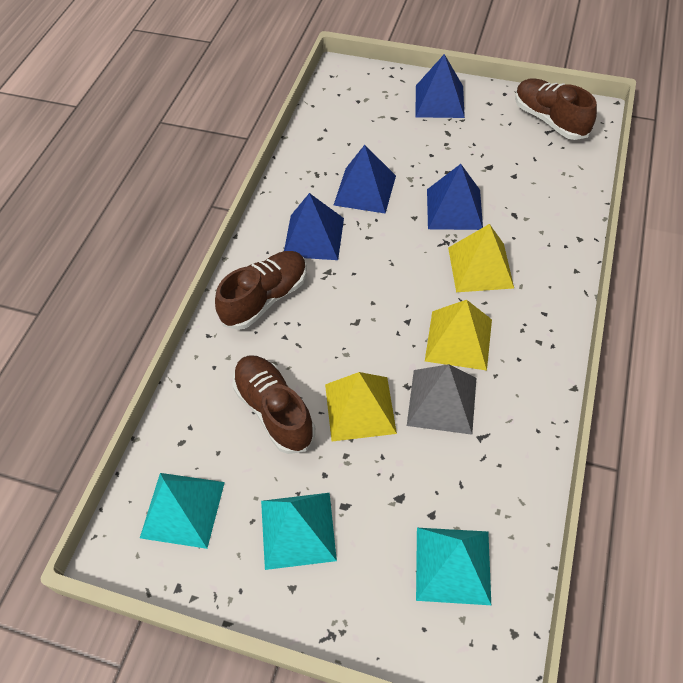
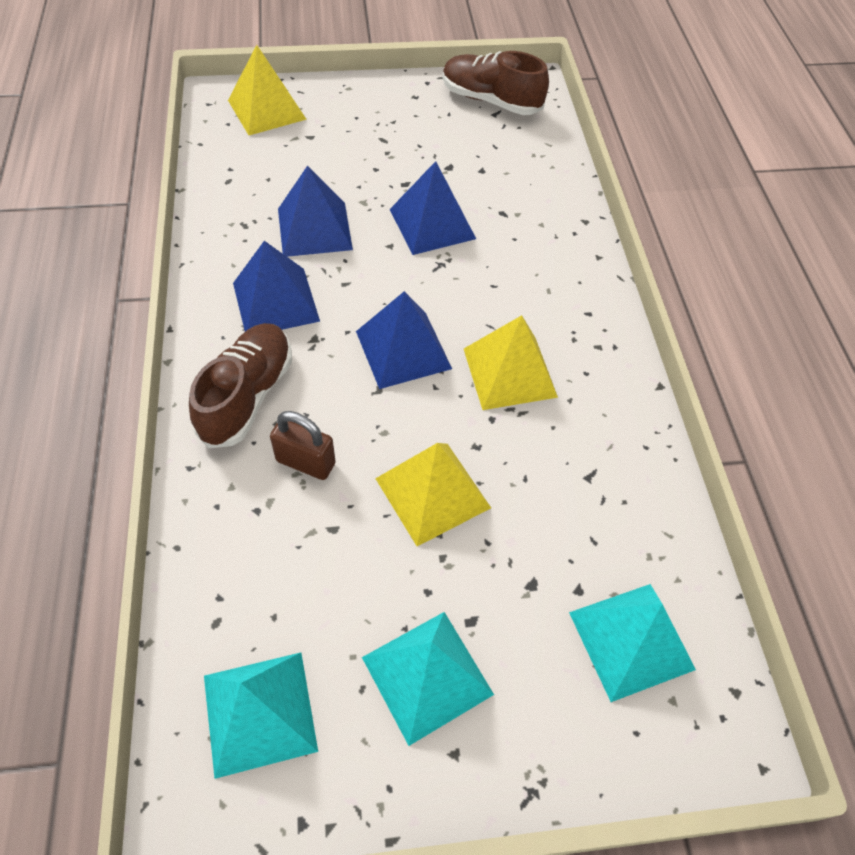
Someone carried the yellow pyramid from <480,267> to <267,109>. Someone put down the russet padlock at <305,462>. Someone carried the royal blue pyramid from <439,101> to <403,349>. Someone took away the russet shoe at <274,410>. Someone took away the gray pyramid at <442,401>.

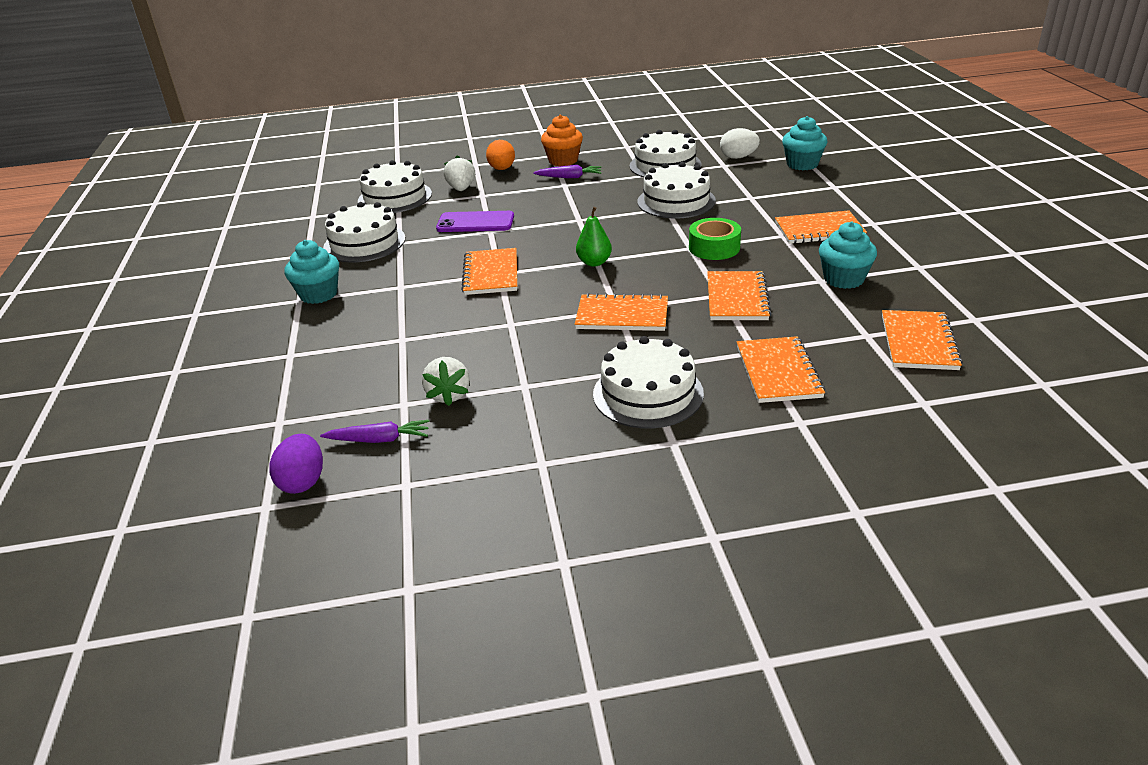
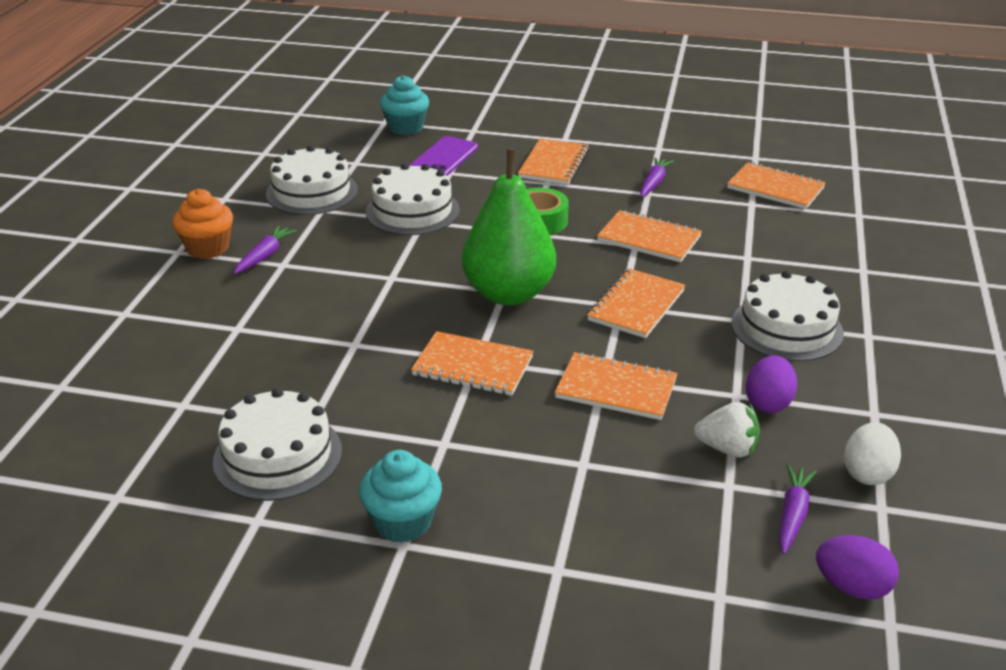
Someone carried the violet mobile phone from <475,222> to <443,159>. Someone scaled the green pear at <594,262> by 2.17. Someone carried the orange notepad from <778,372> to <616,389>. Someone swapped the turquoise cupcake at <843,279> for the violet toy carrot at <653,183>. Someone put down the violet egg shape at <768,403>. Someone carried the pure white egg shape from <738,157> to <867,473>. Someone took away the pure white cake at <395,197>. Someone took away the pure white strawberry at <461,189>. Someone took away the orange egg shape at <502,169>.

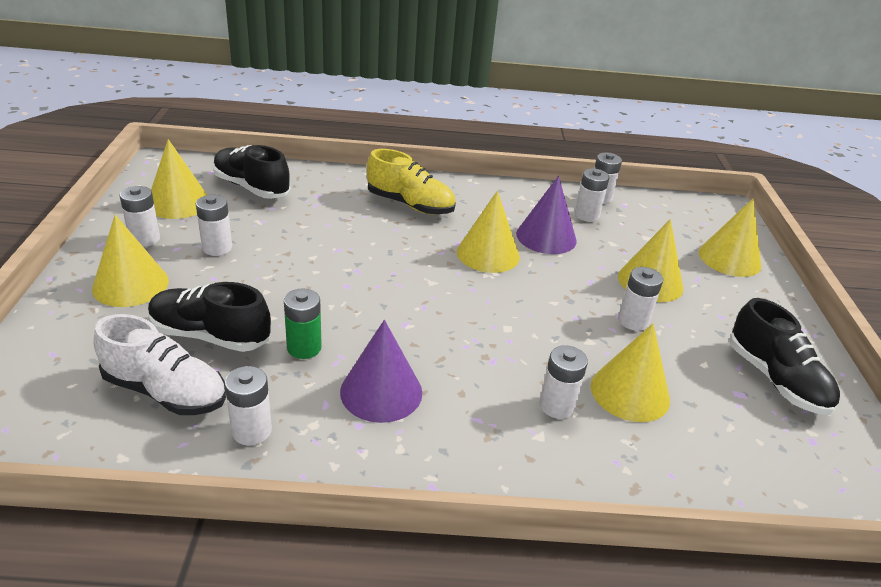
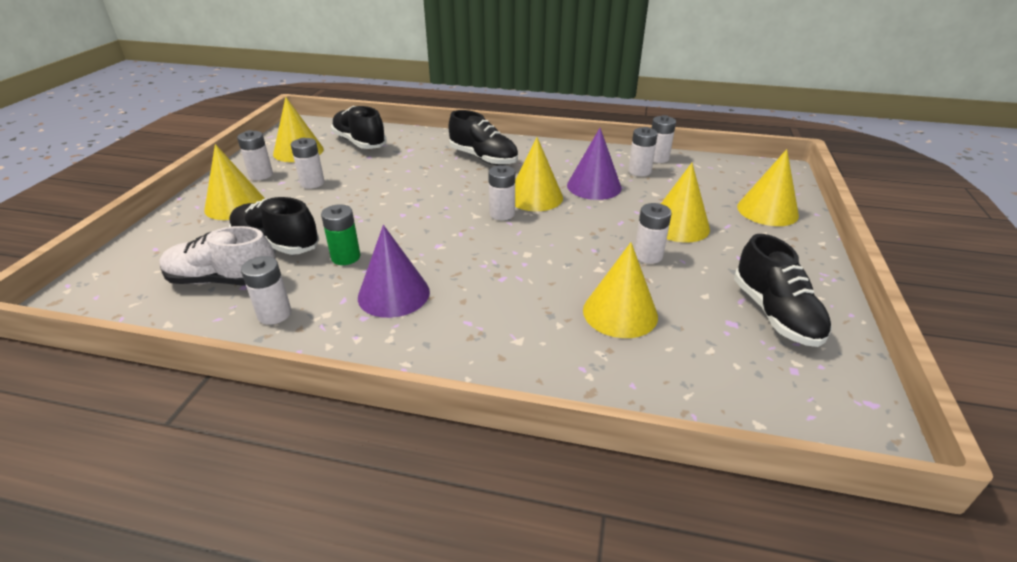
Someone rotated the pure white shoe at <165,391> by 150 degrees clockwise. Someone repainted the yellow shoe at <410,204>, which became the jet-black shoe at <483,158>. Someone carried the pure white power cell from <556,406> to <502,214>.

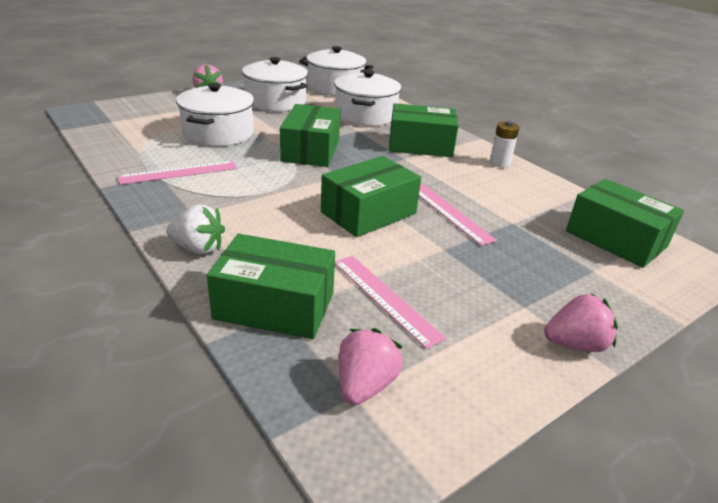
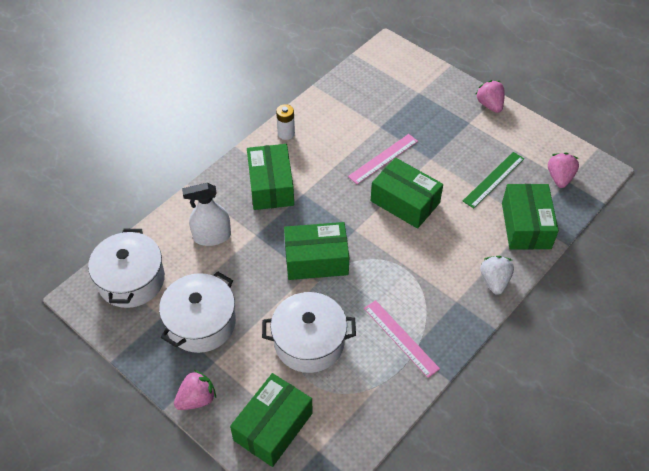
Someone swapped the pure white stockpot at <365,115> for the pure white spray cleaner at <212,236>. Someone carried the green parcel from <615,239> to <273,426>. Someone repainted the rosy measuring stick at <385,298>, which became the green measuring stick at <493,179>. Someone rotated the rosy strawberry at <365,385> by 90 degrees clockwise.

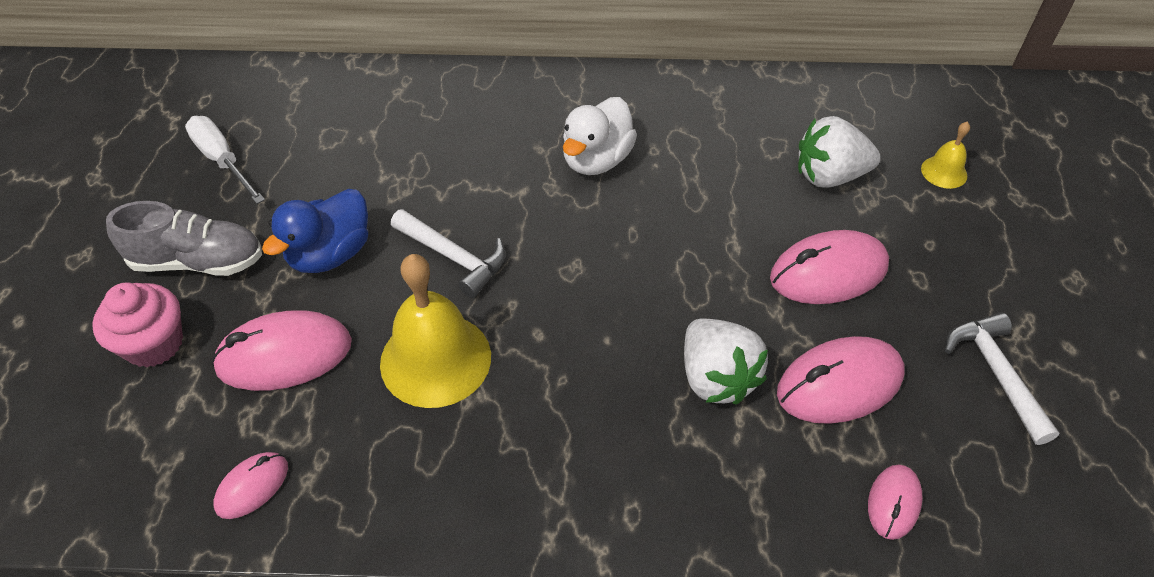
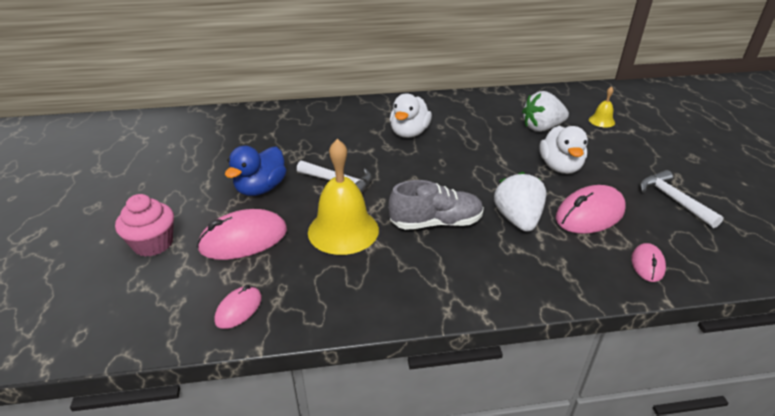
Someone carried the gray shoe from <198,261> to <436,223>. Someone rotated the pure white strawberry at <716,378> by 150 degrees counterclockwise. Someone swapped the rosy mouse at <828,272> for the pure white toy duck at <560,167>. Someone took away the pure white hand screwdriver at <222,160>.

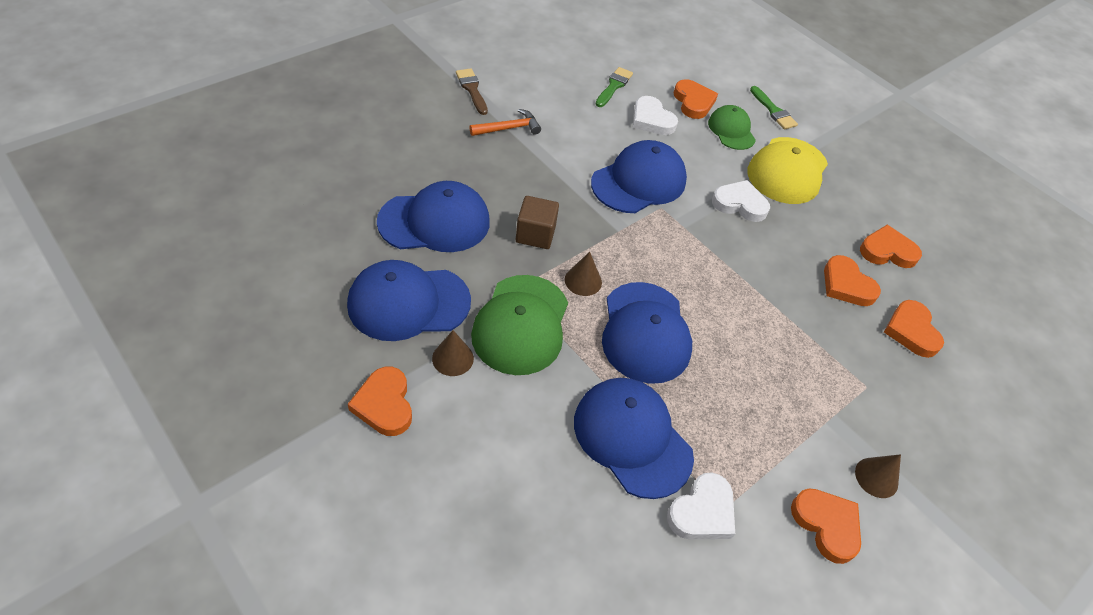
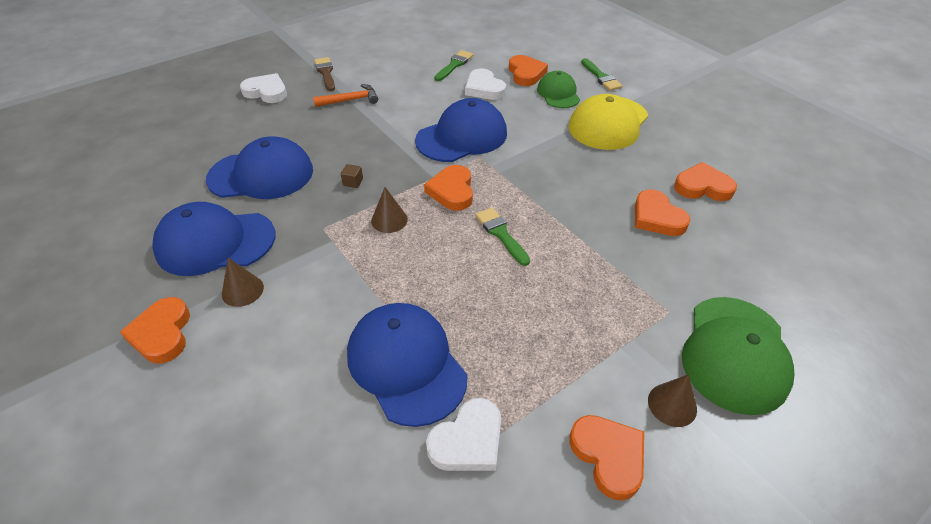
Someone carried the pure white love heart from <740,204> to <266,92>. Someone scaled the russet cube at <535,234> by 0.49. Someone carried the orange love heart from <911,331> to <452,191>. Someone put down the green brush at <501,234>. Someone carried the green peaked cap from <521,324> to <735,353>. Someone took away the royal blue peaked cap at <645,332>.

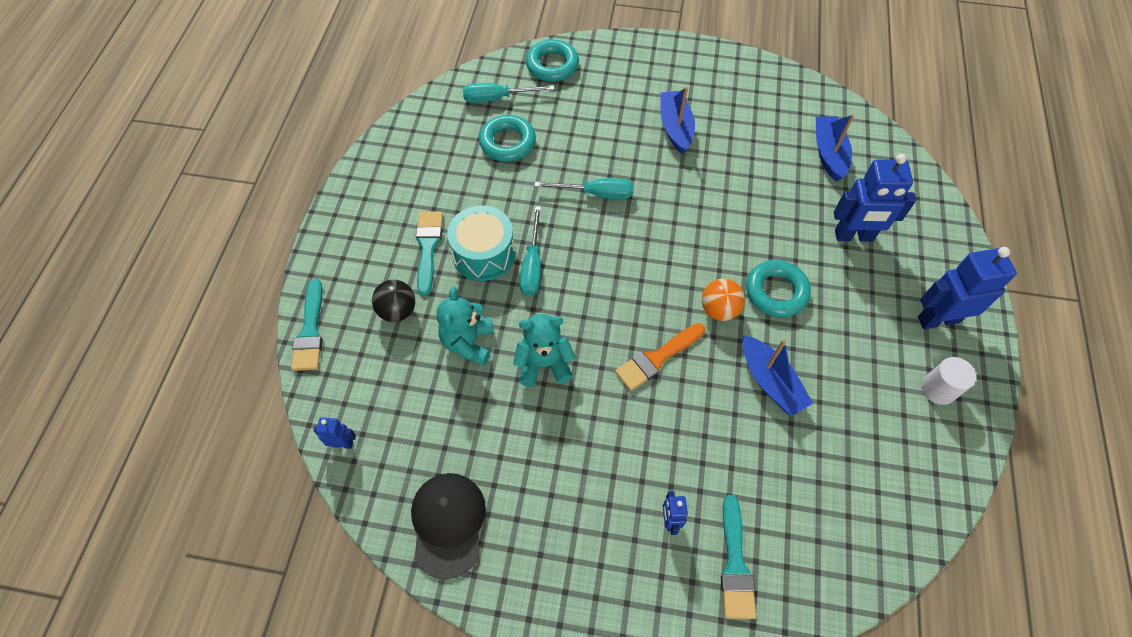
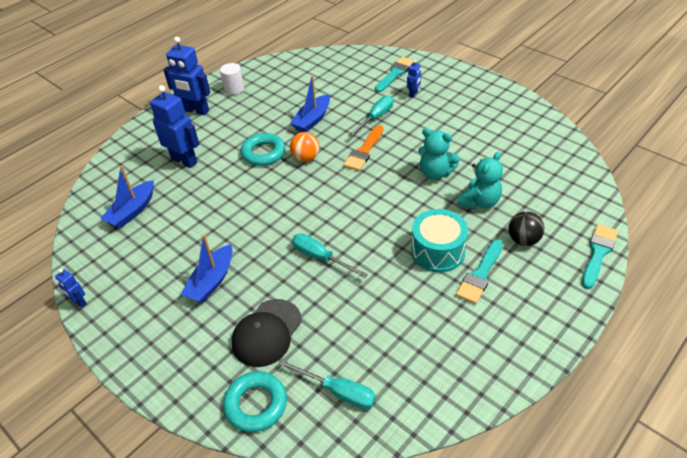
Someone carried the royal blue robot from <342,443> to <79,302>. Someone carried the jet-black peaked cap from <448,524> to <267,333>. Someone rotated the royal blue boat at <770,382> by 150 degrees counterclockwise. Someone rotated the orange brush at <657,358> by 120 degrees clockwise. Someone carried the turquoise hand screwdriver from <532,265> to <375,118>. Someone took away the turquoise torus at <507,142>.

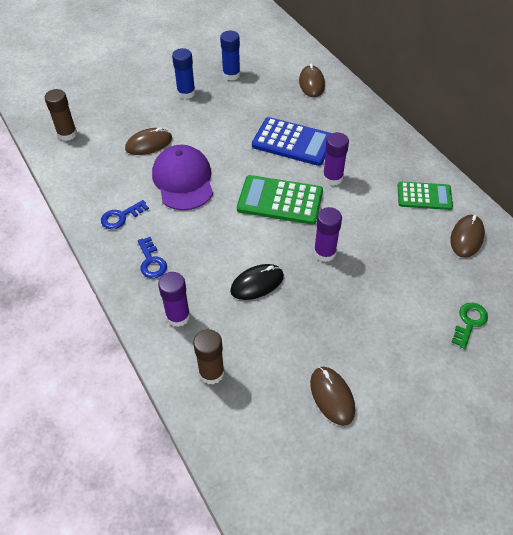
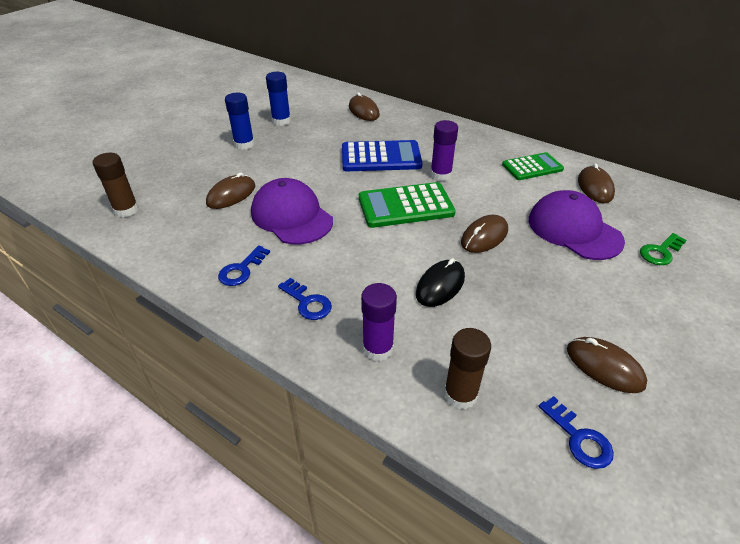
Someone swapped the violet glue at <324,253> for the russet mouse at <484,237>. Someone put down the violet peaked cap at <574,230>. Someone put down the royal blue door key at <579,438>. Someone rotated the green door key at <469,322> by 135 degrees counterclockwise.

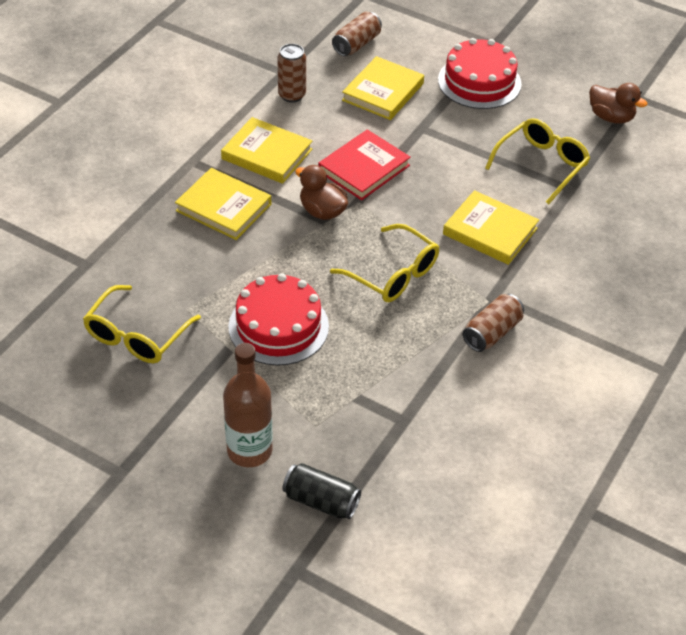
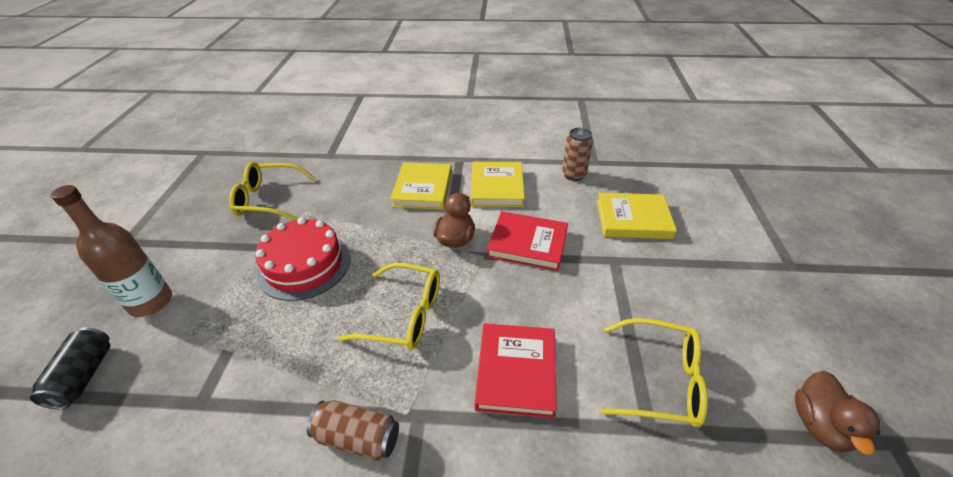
Someone rotated the yellow eyeglasses at <393,274> by 90 degrees counterclockwise. Someone repainted the yellow hardback at <490,231>, which became the scarlet hardback at <516,371>. Someone took away the russet tin at <356,44>. Someone took away the scarlet cake at <479,82>.

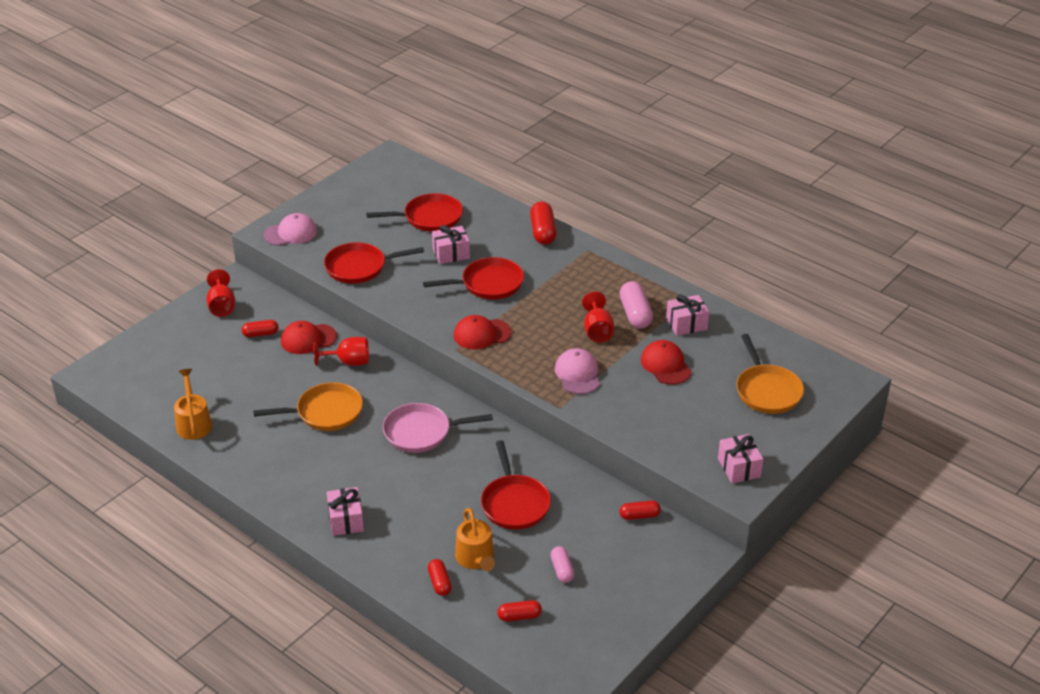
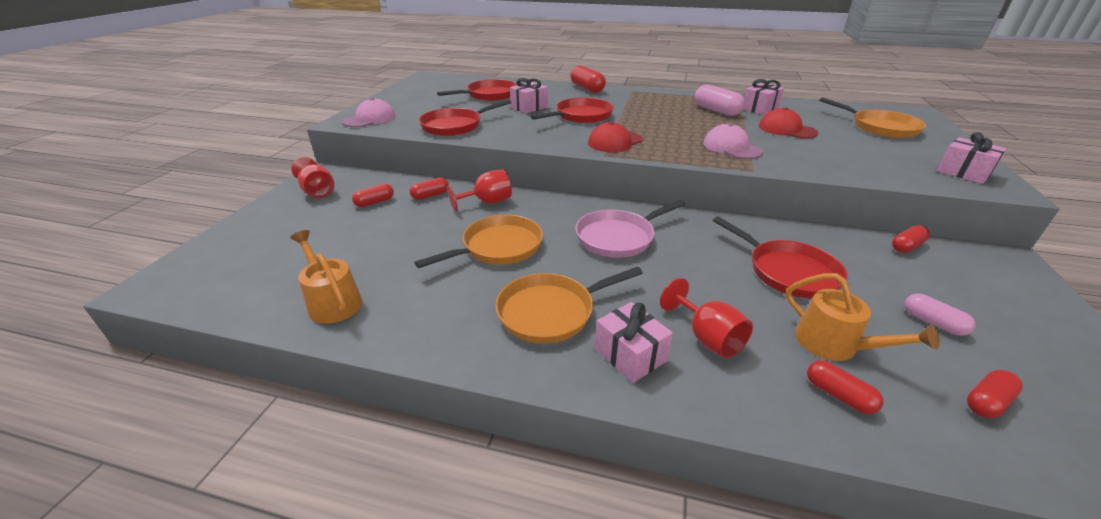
Someone swapped the scarlet peaked cap at <308,339> for the scarlet pill at <430,195>. Someone put down the orange skillet at <551,311>. Someone carried the scarlet wine glass from <597,331> to <707,337>.

